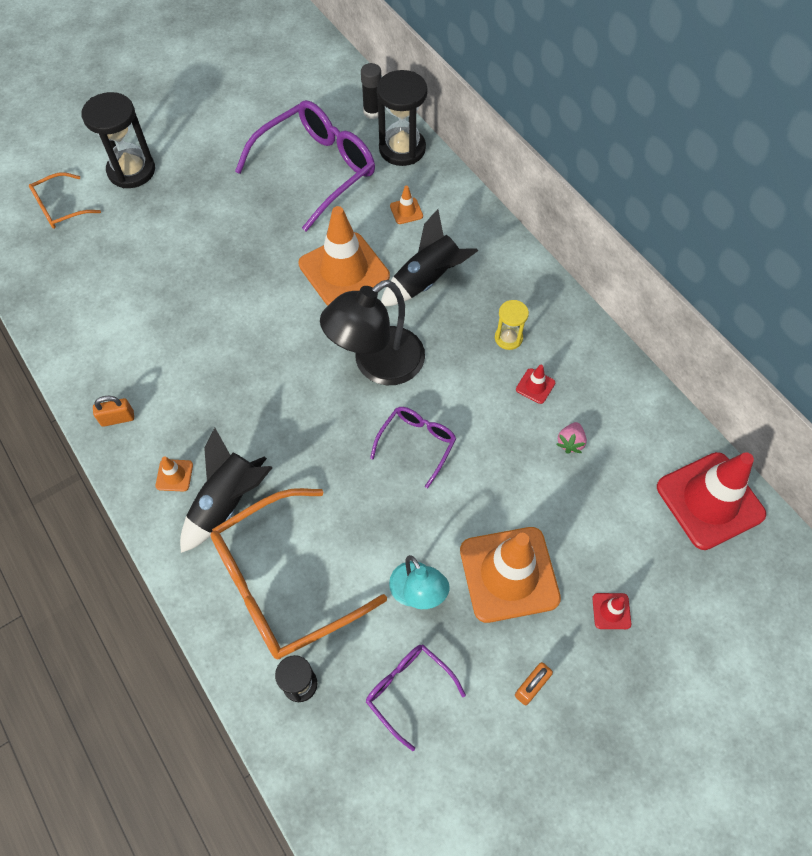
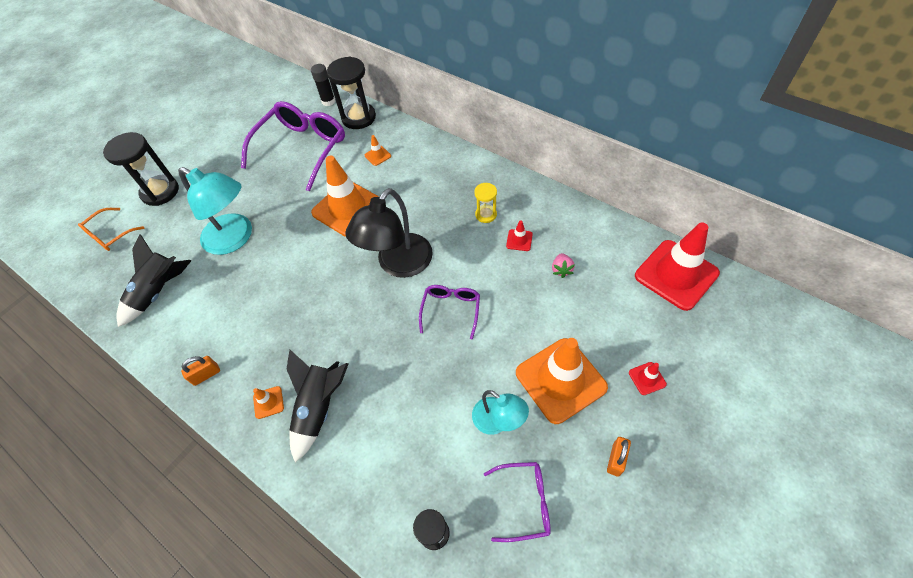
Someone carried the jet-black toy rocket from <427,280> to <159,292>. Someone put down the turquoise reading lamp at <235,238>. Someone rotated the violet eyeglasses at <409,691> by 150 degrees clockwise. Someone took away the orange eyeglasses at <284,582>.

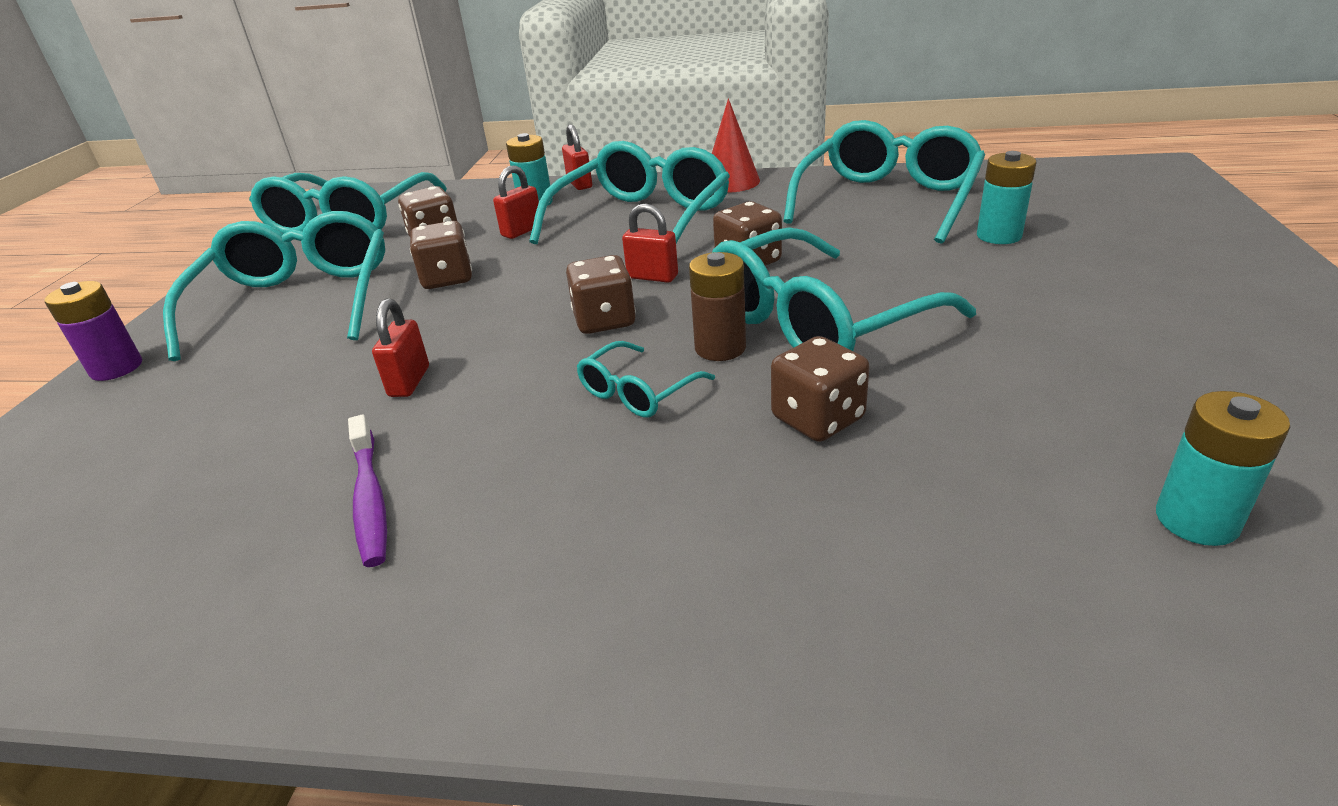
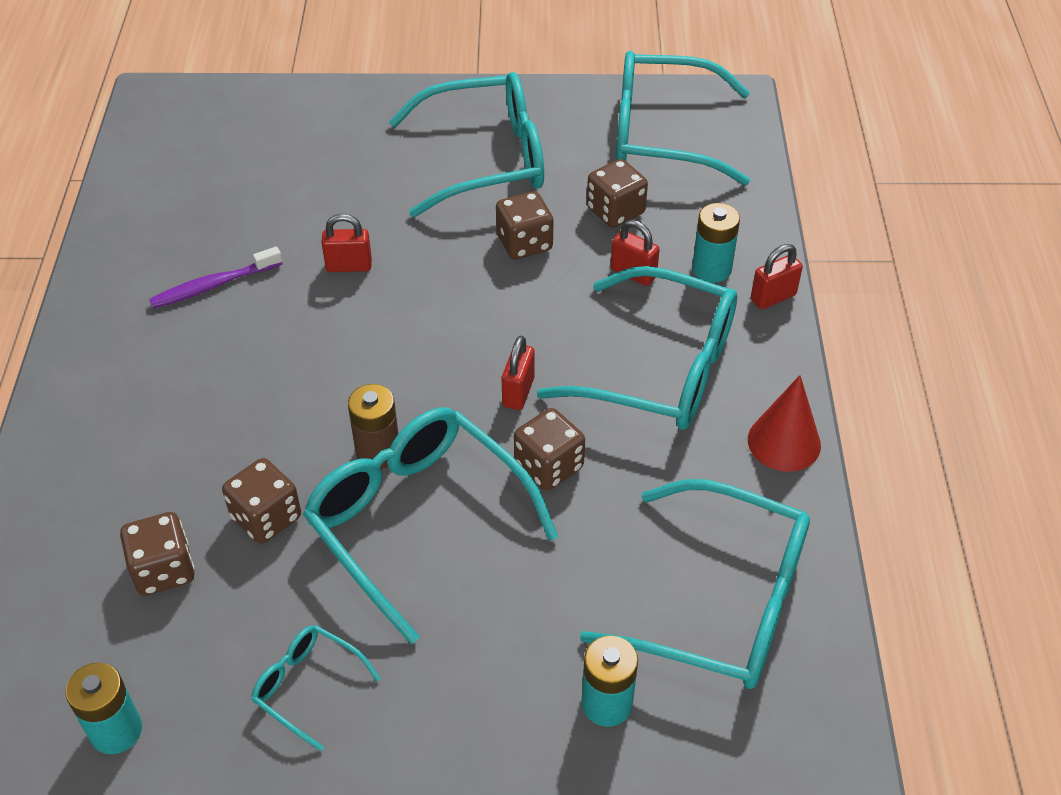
Someone carried the russet die from <604,320> to <164,570>. Someone carried the turquoise eyeglasses from <637,392> to <307,686>. Someone took away the violet power cell at <116,368>.

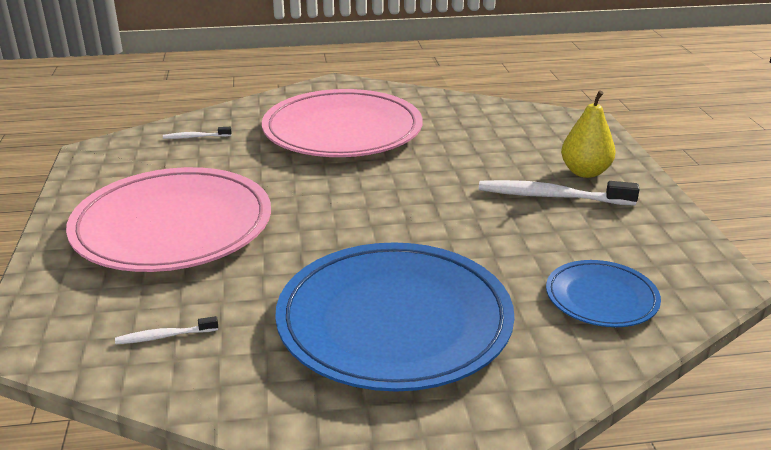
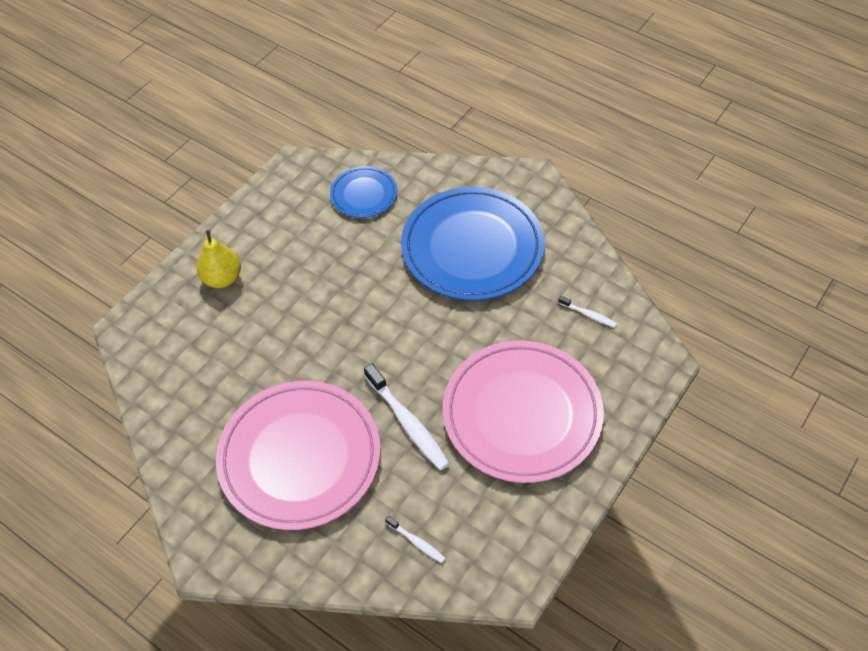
Someone carried the pure white tooth brush from <551,196> to <407,423>.

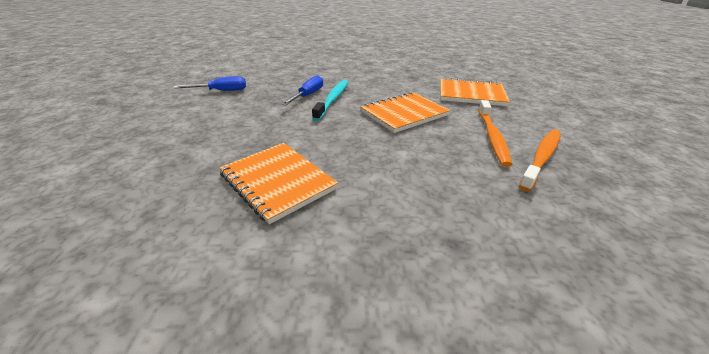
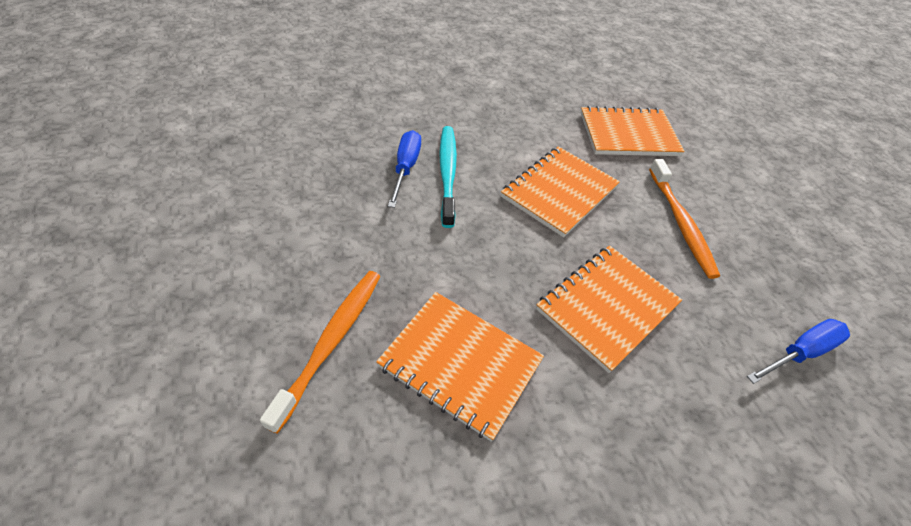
Someone carried the orange tooth brush from <541,158> to <331,342>. Someone put down the orange notepad at <607,307>. Someone carried the royal blue hand screwdriver from <221,91> to <800,352>.

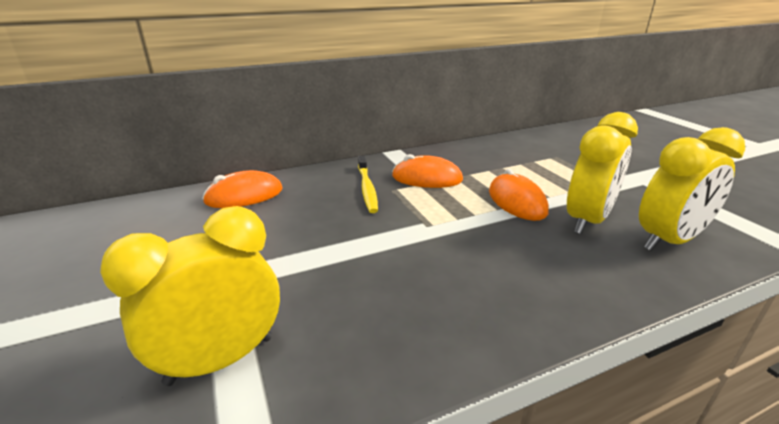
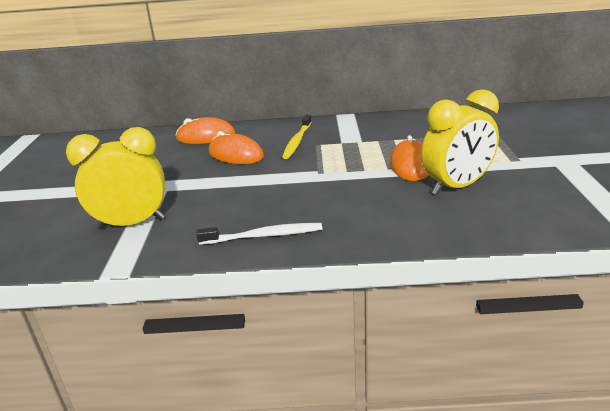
Someone put down the pure white tooth brush at <264,236>. Someone carried the orange mouse from <427,178> to <236,154>. Someone took away the yellow clock at <668,241>.

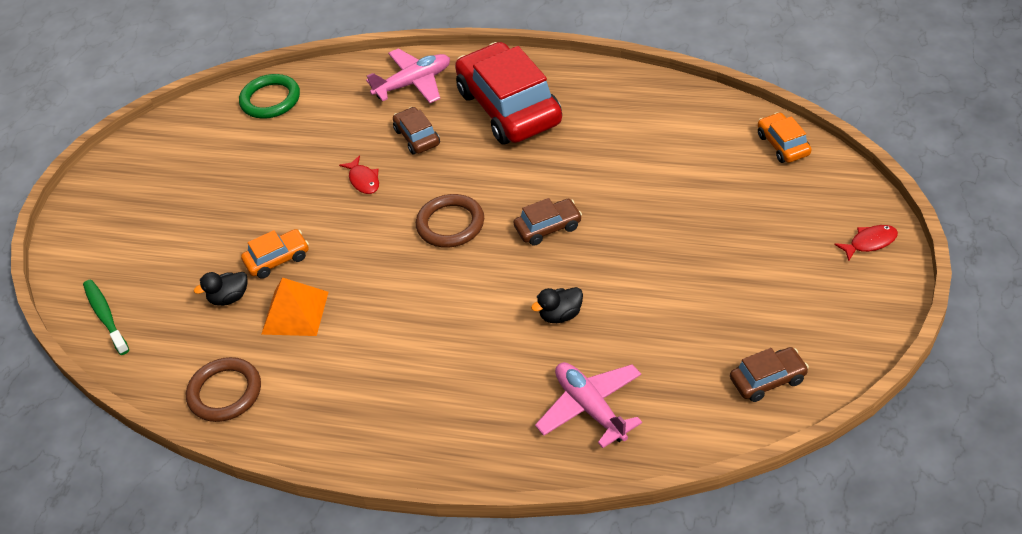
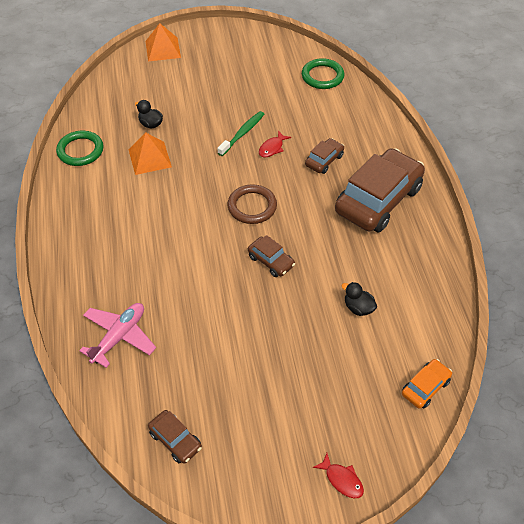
Someone repainted the russet torus at <225,393>, which became the green torus at <80,151>. Someone put down the orange pyramid at <163,49>. Someone carried the green tooth brush from <105,316> to <242,133>. Someone repainted the scarlet automobile at <509,107>, which became the russet automobile at <378,200>. Someone carried the jet-black toy duck from <561,315> to <358,308>. Someone took away the orange automobile at <277,259>. Someone took away the rosy aeroplane at <413,83>.

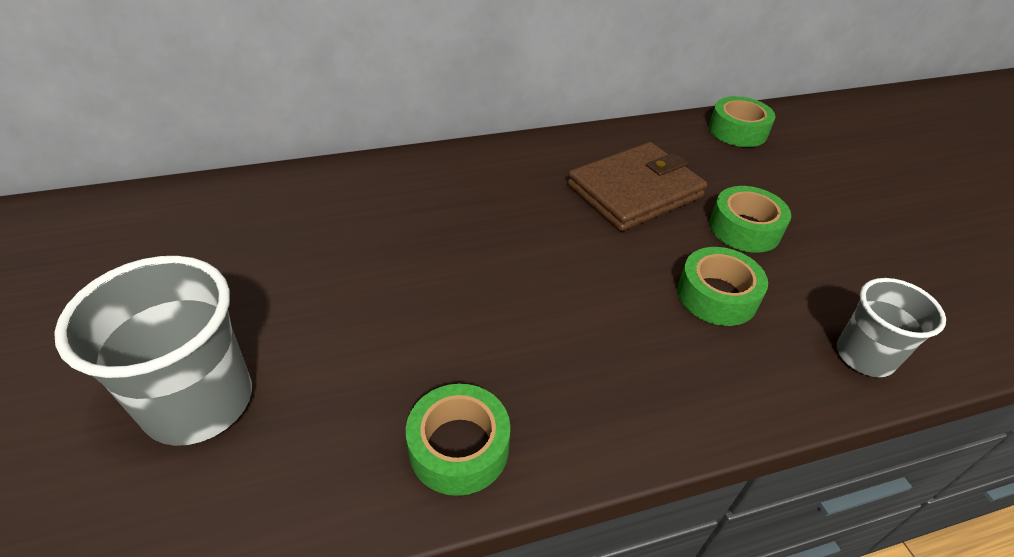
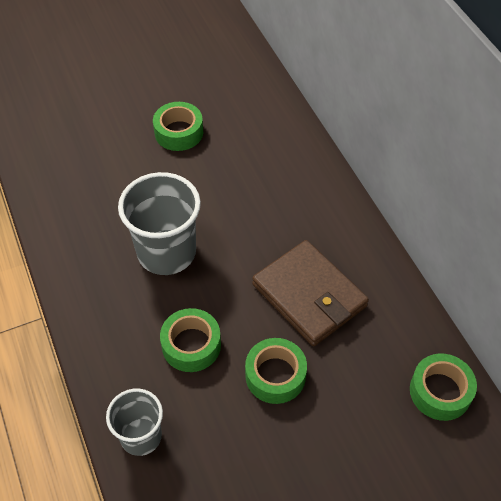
Someone carried the gray tumbler from <199,402> to <166,252>. Someone carried the green sticky tape from <459,447> to <179,132>.

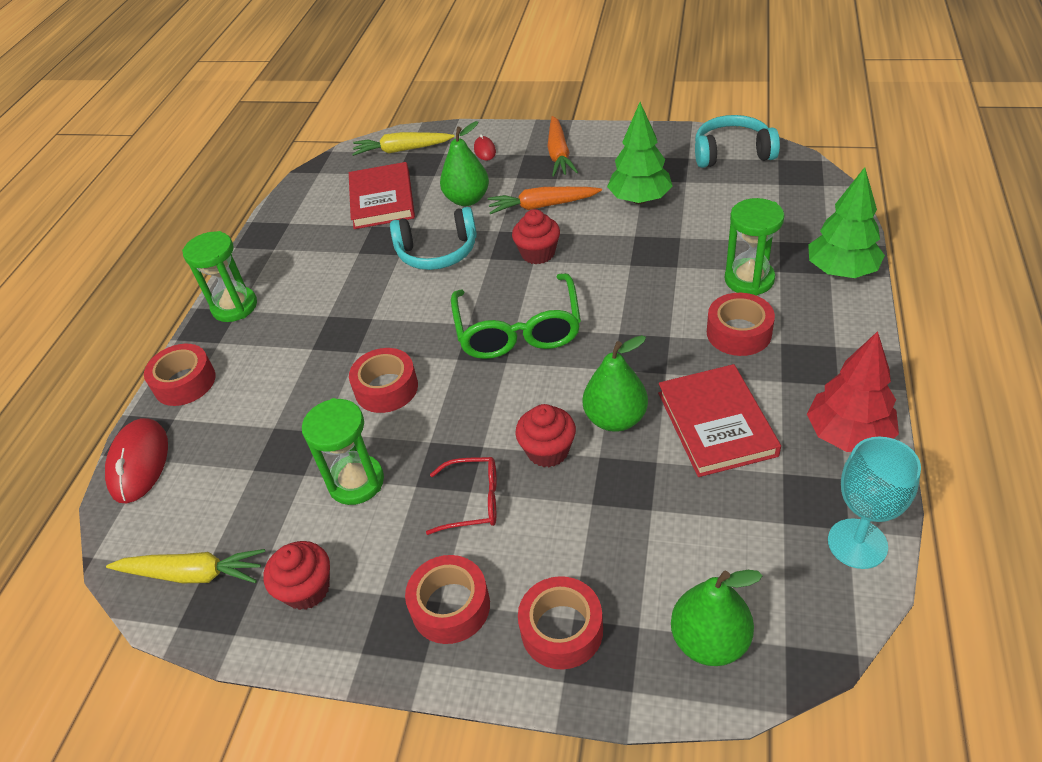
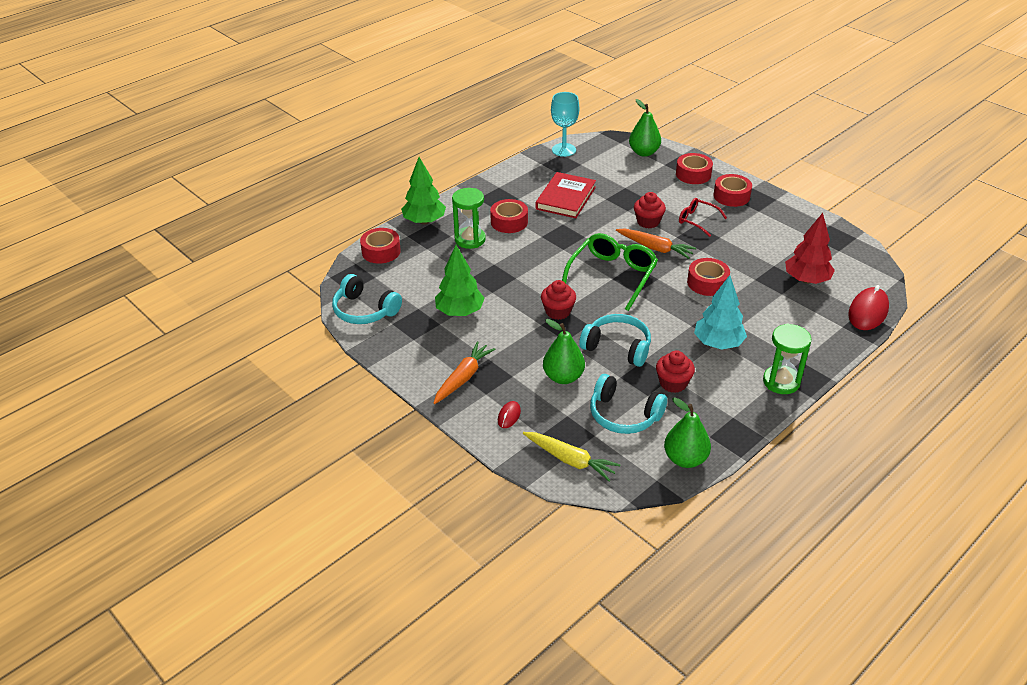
Someone carried the scarlet sticky tape from <185,382> to <381,251>. Someone swapped the scarlet hardback at <382,199> for the turquoise headphones at <624,415>. Someone carried the orange toy carrot from <542,206> to <655,248>. Someone carried the scarlet cupcake from <307,589> to <673,383>. Someone carried the green pear from <615,419> to <685,459>. Someone put down the turquoise fir tree at <718,343>. Someone carried the scarlet fir tree from <848,435> to <806,280>. Someone took away the yellow toy carrot at <193,574>. Someone took away the green sandglass at <356,482>.

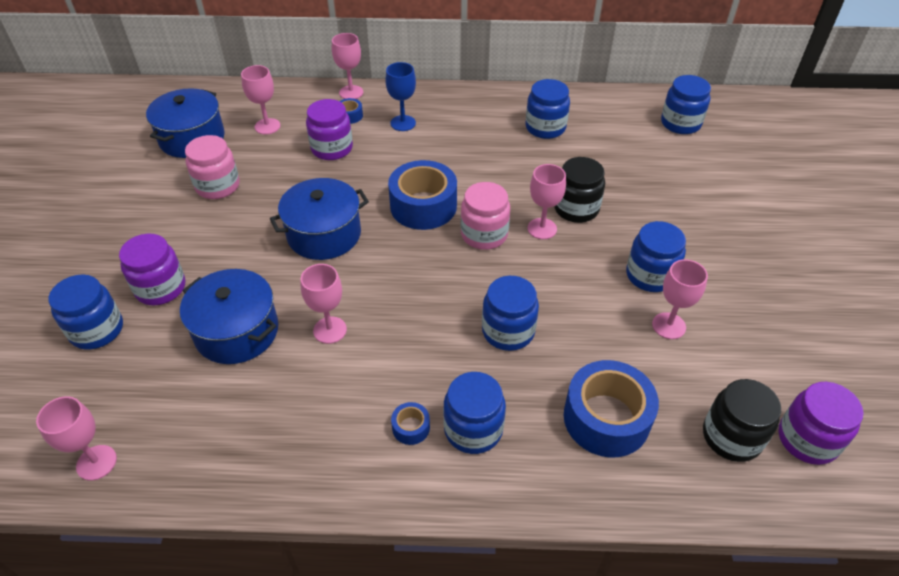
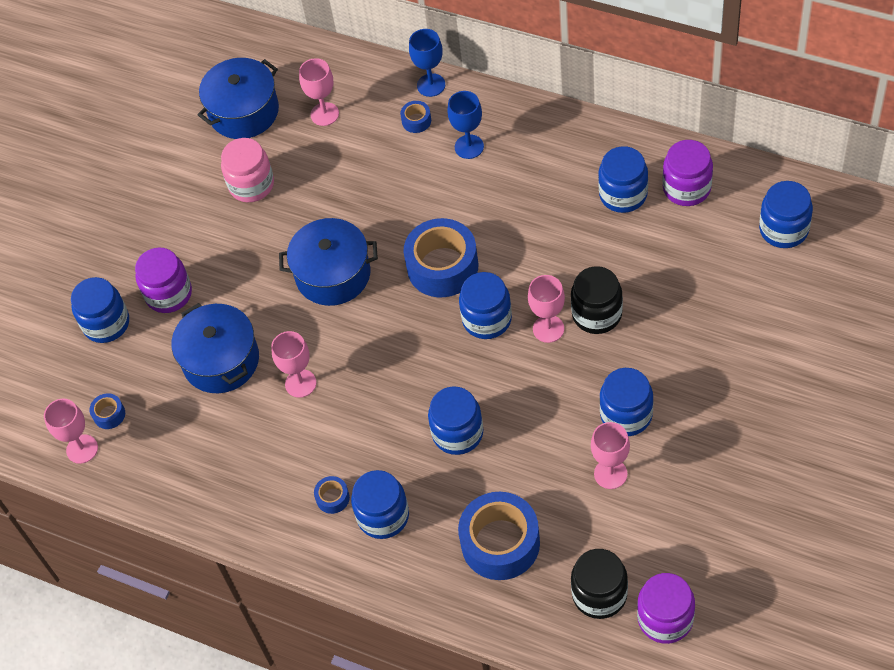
Someone put down the royal blue sticky tape at <109,414>. Someone repainted the rosy wine glass at <351,92>, which became the royal blue wine glass at <431,85>. Someone repainted the rosy preserve jar at <484,234>, which became the royal blue preserve jar at <487,319>. Someone carried the violet preserve jar from <332,148> to <686,188>.

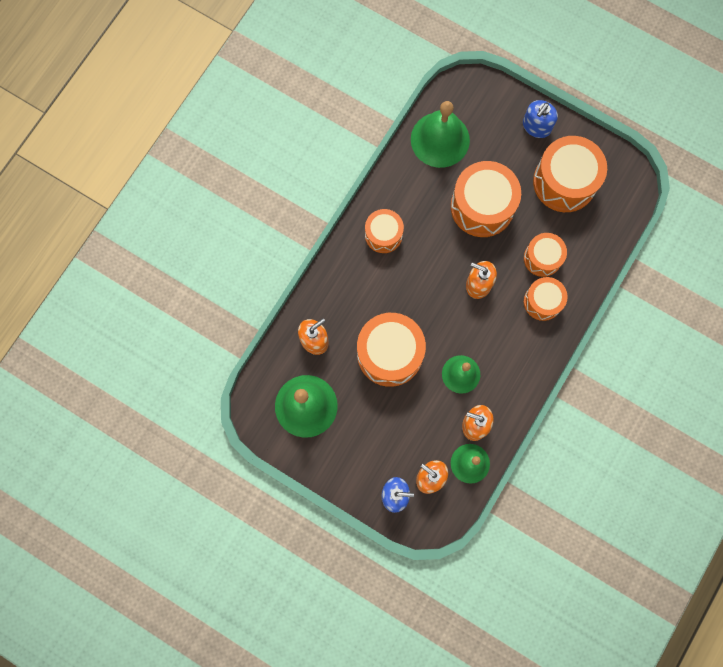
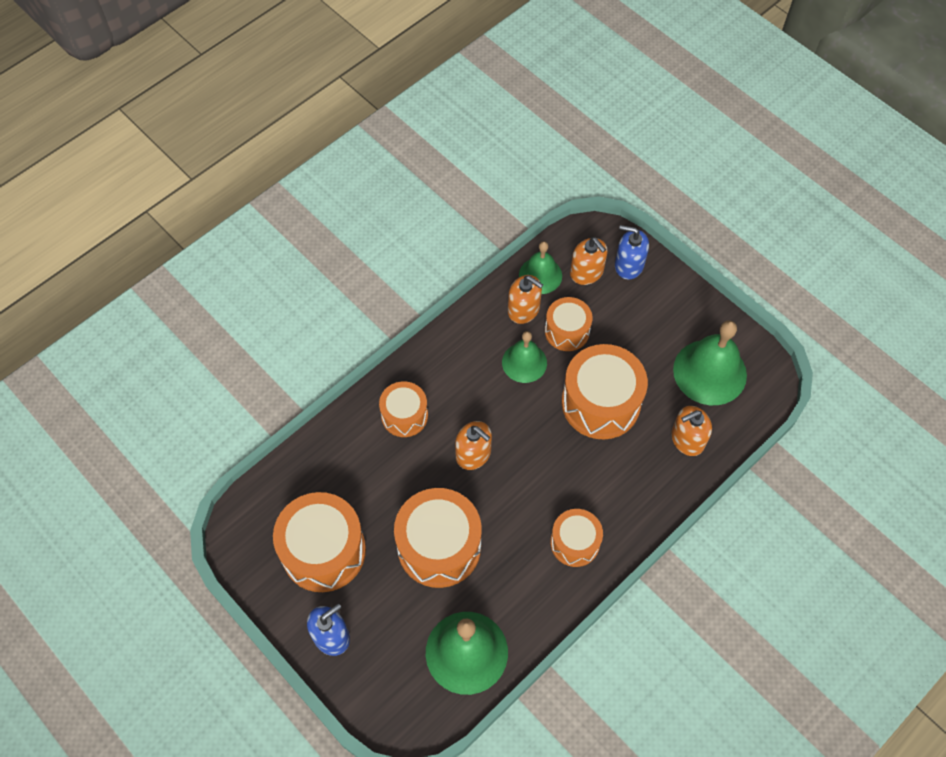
Someone carried the orange drum from <542,258> to <567,331>.

